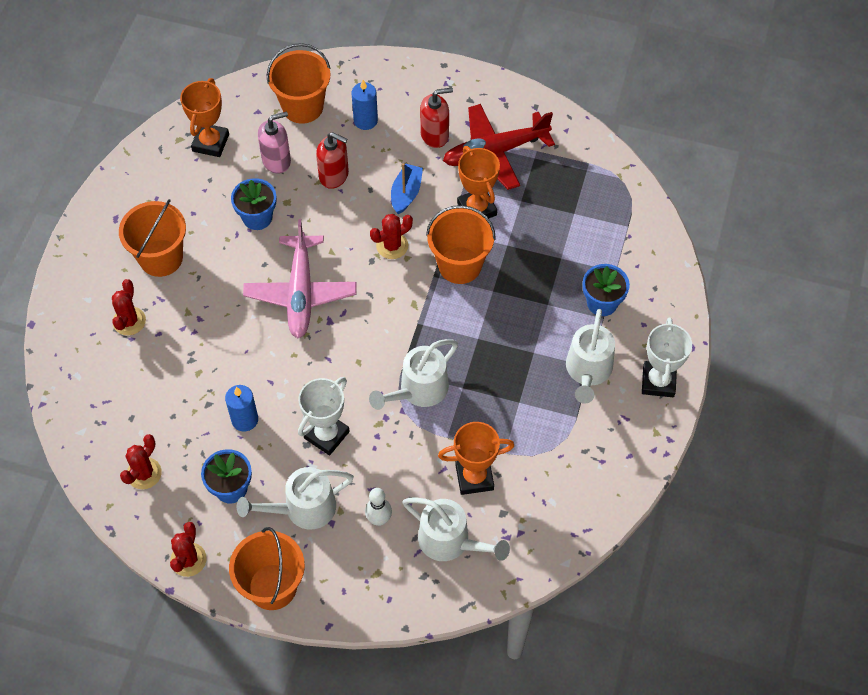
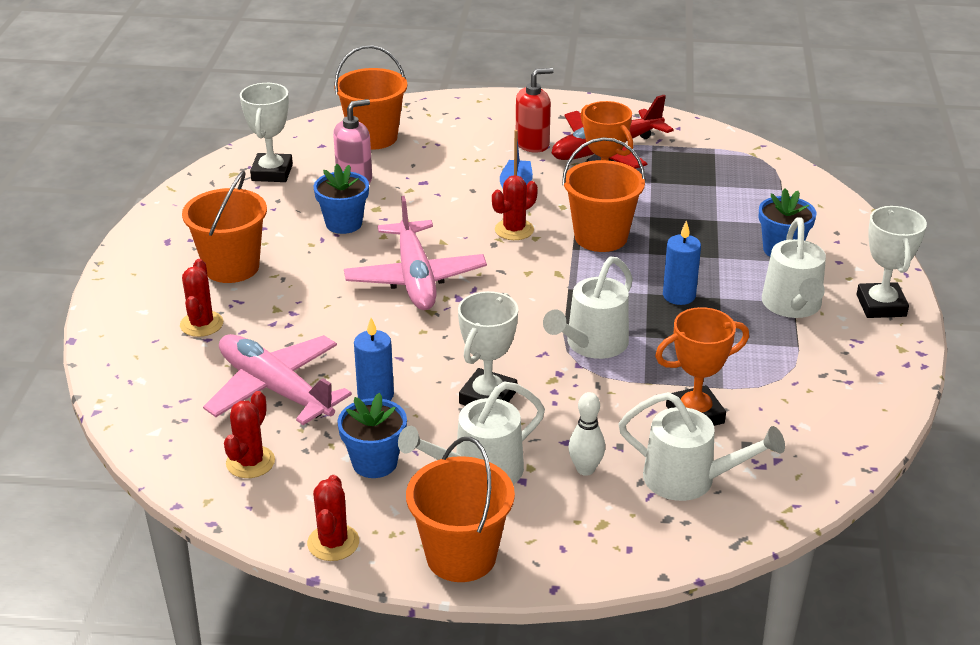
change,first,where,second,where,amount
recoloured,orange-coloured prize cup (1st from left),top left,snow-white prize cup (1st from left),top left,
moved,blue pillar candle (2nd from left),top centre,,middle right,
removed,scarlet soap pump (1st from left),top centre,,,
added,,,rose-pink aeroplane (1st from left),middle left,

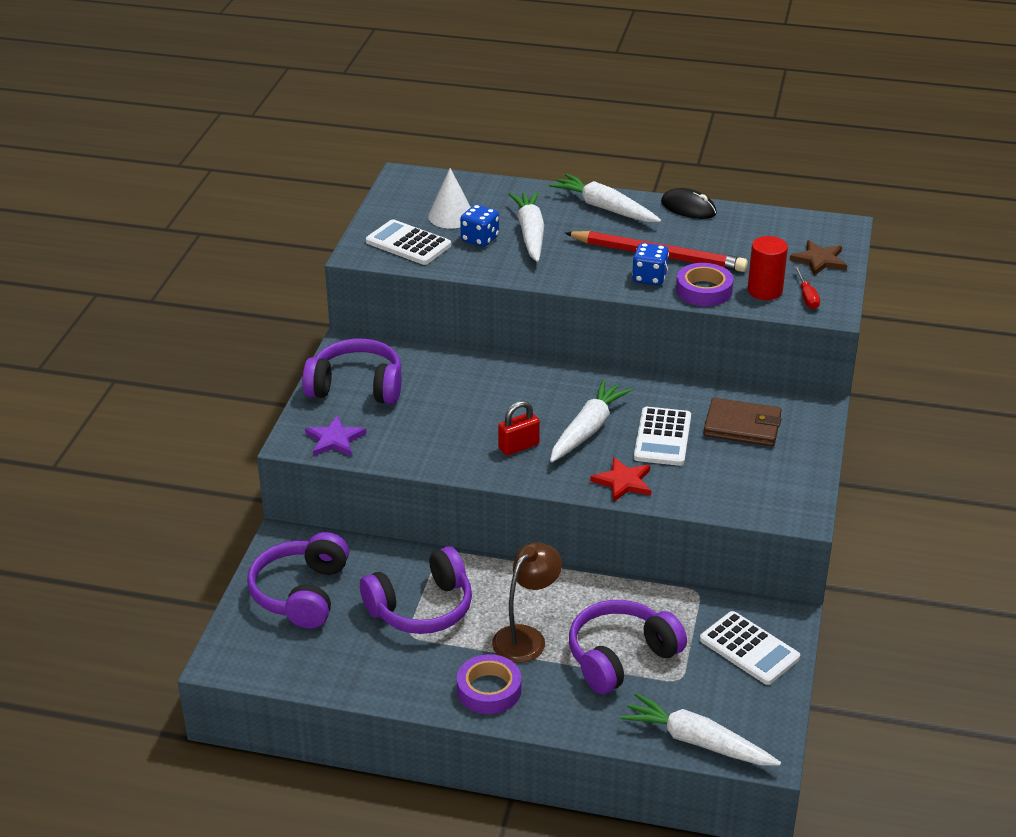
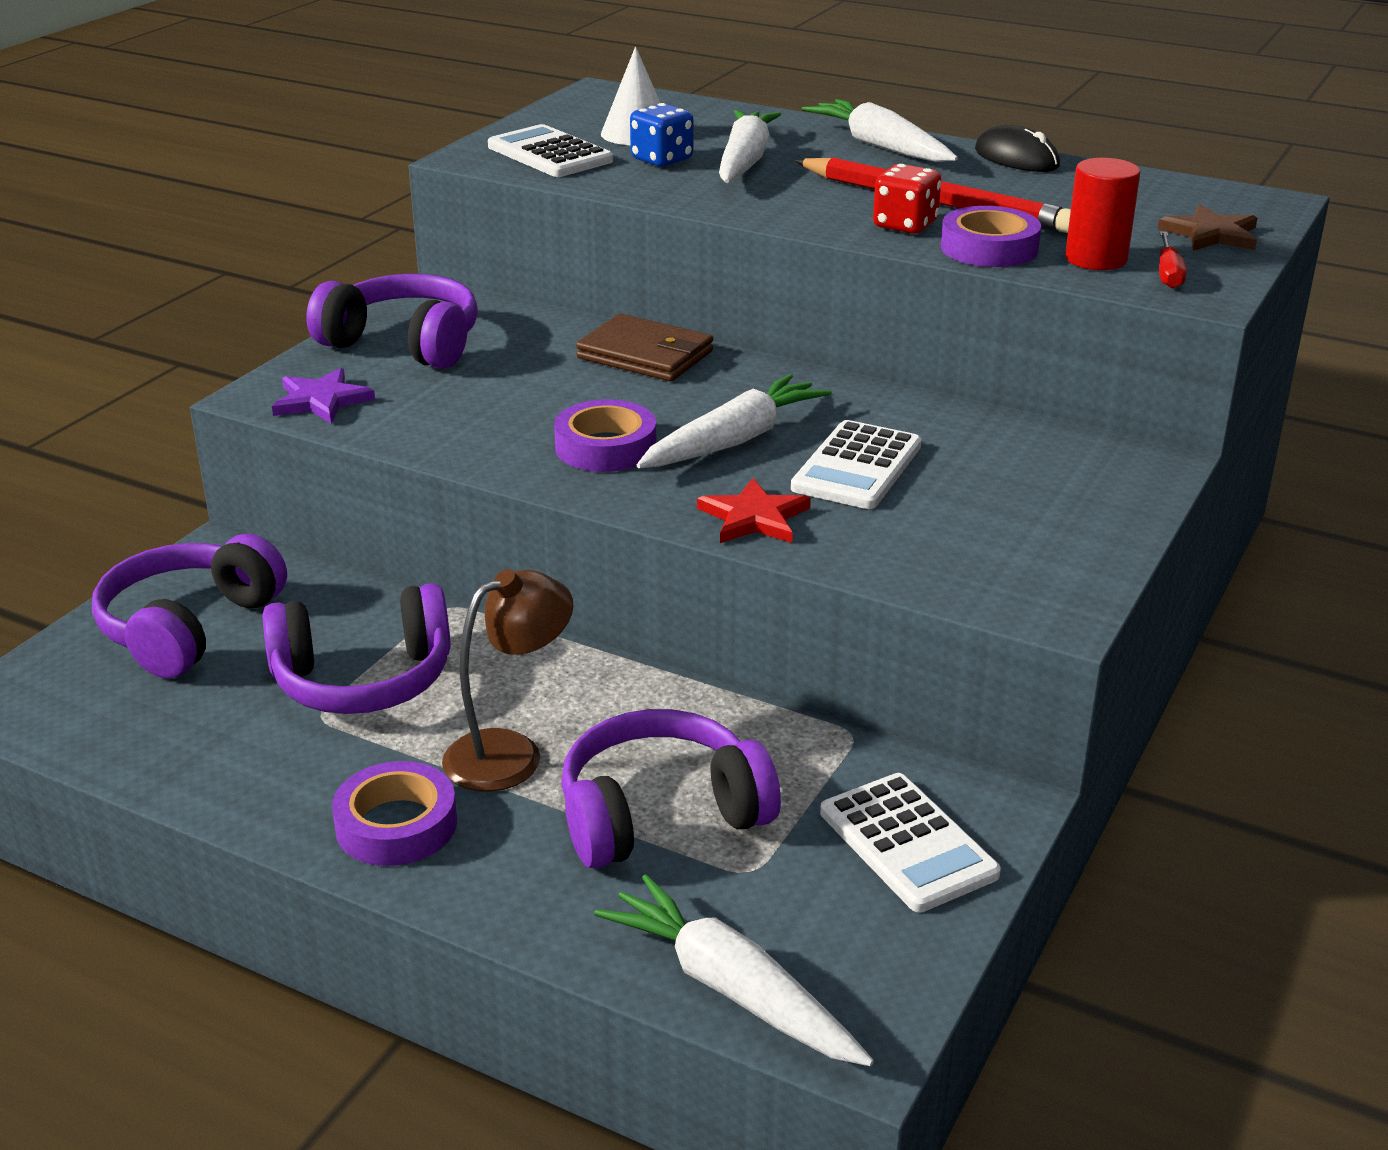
change,first,where,second,where,amount
recoloured,blue game die (2nd from left),top centre,scarlet game die,top centre,
moved,russet wallet,middle right,,top centre,
replaced,scarlet padlock,centre,violet roll of tape (2nd from left),centre,

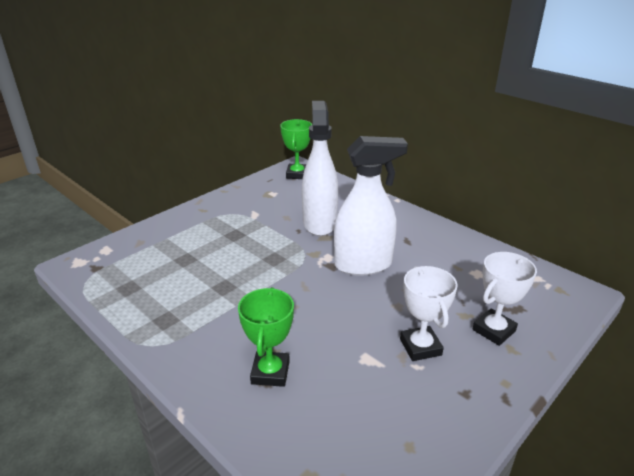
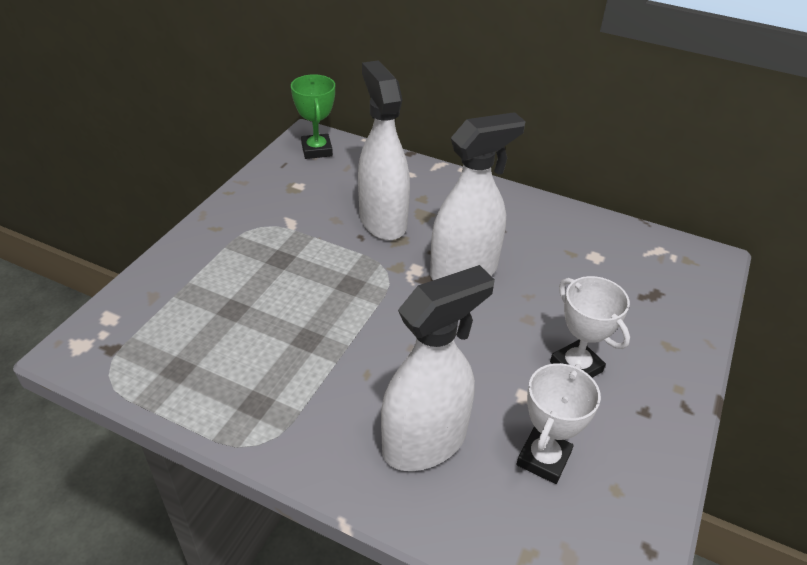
change,first,where,second,where,amount
moved,snow-white prize cup (2nd from left in the first image),middle right,snow-white prize cup (1st from left),bottom right,
replaced,green prize cup (1st from left),bottom centre,snow-white sprayer (2nd from left),centre,

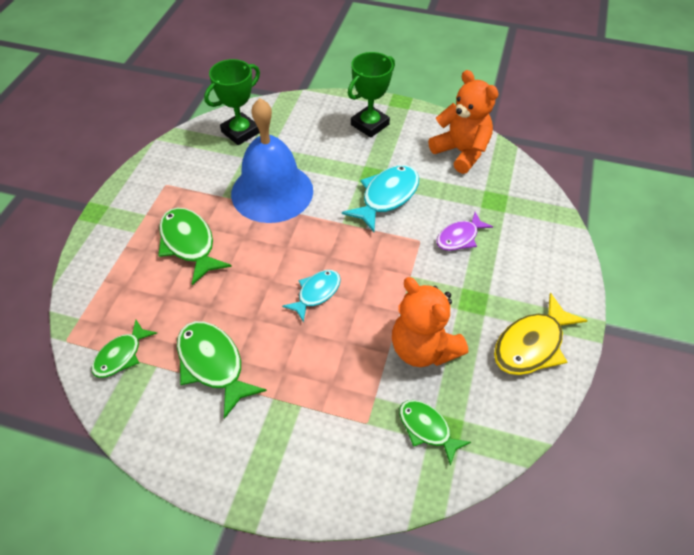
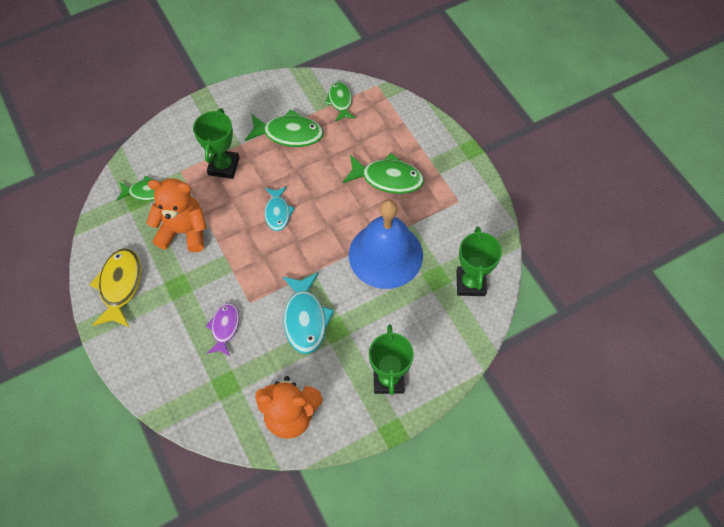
change,first,where,second,where,amount
added,,,green prize cup (1st from left),top left,

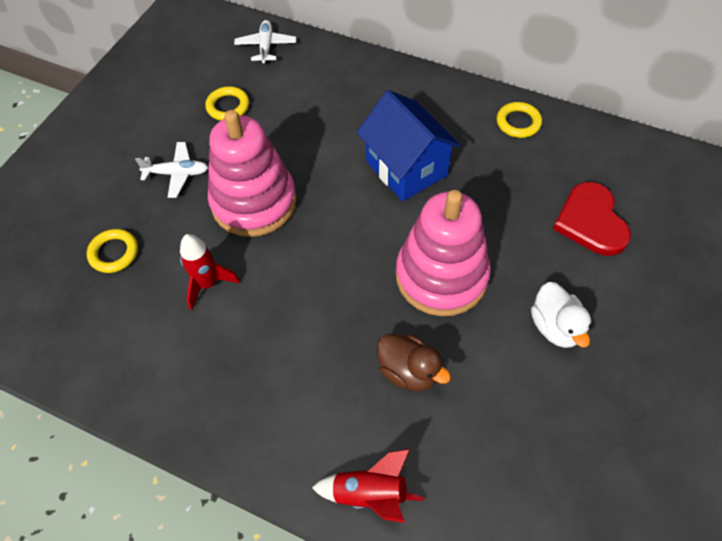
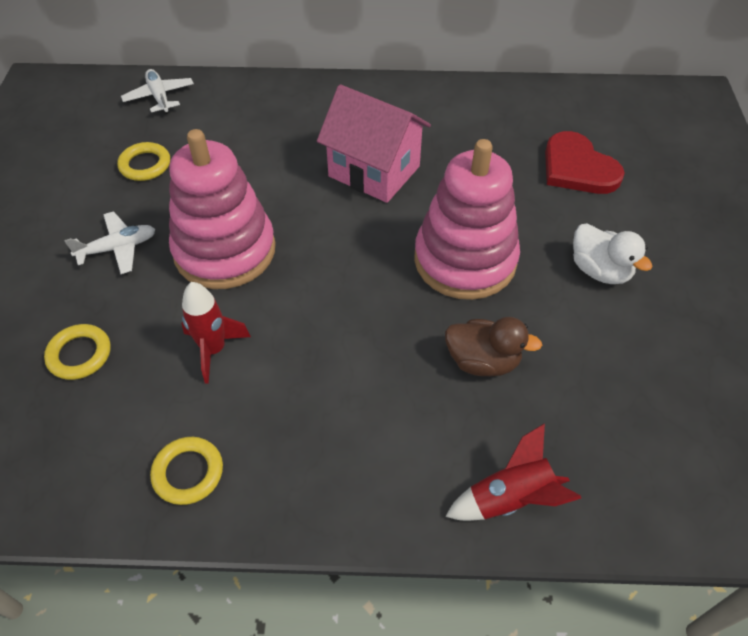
change,first,where,second,where,amount
recoloured,blue toy house,top centre,rose-pink toy house,top centre,
moved,golden ring (3rd from left),top right,,bottom left,

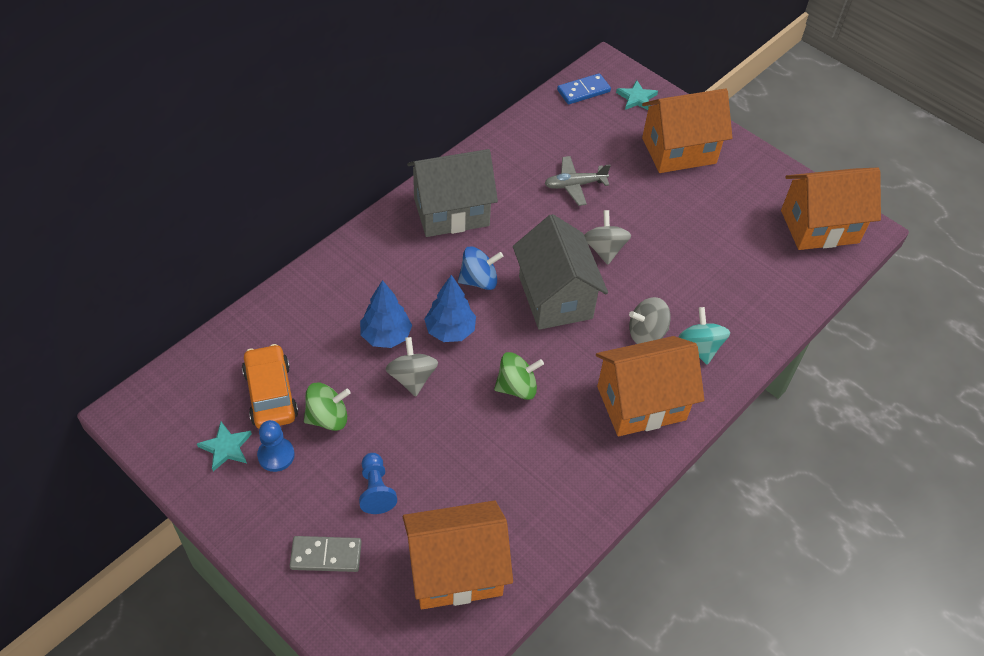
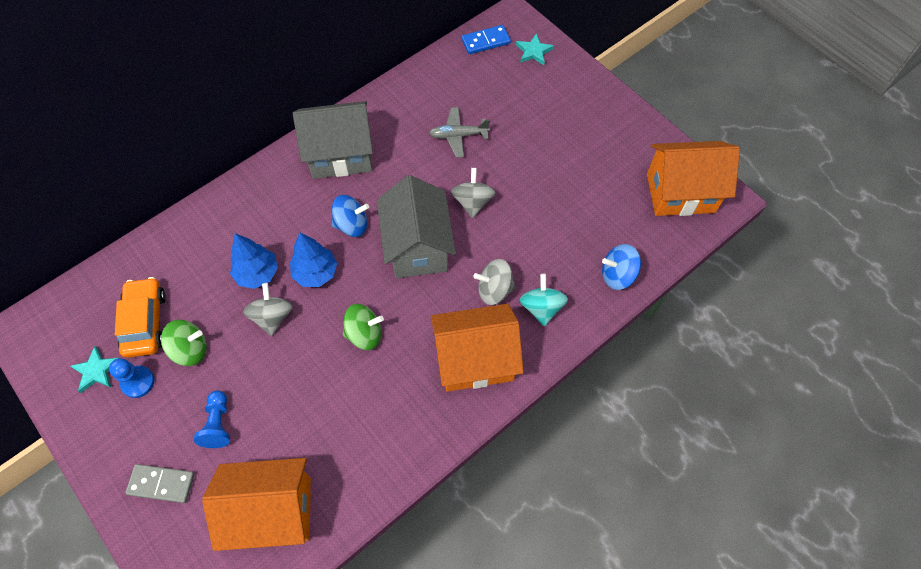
change,first,where,second,where,amount
removed,orange-coloured toy house (3rd from left),top right,,,
added,,,blue spinning top (2nd from left),middle right,

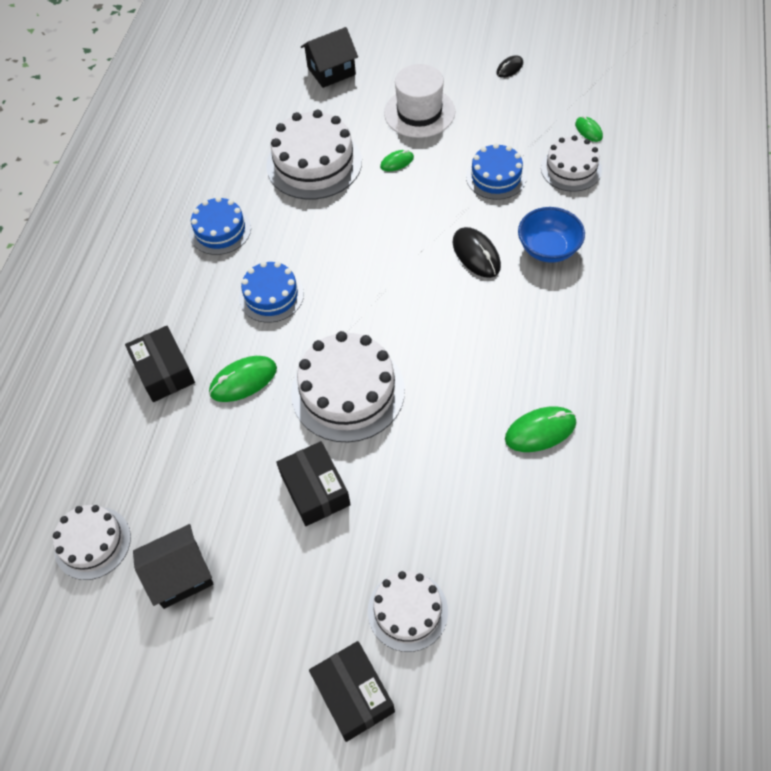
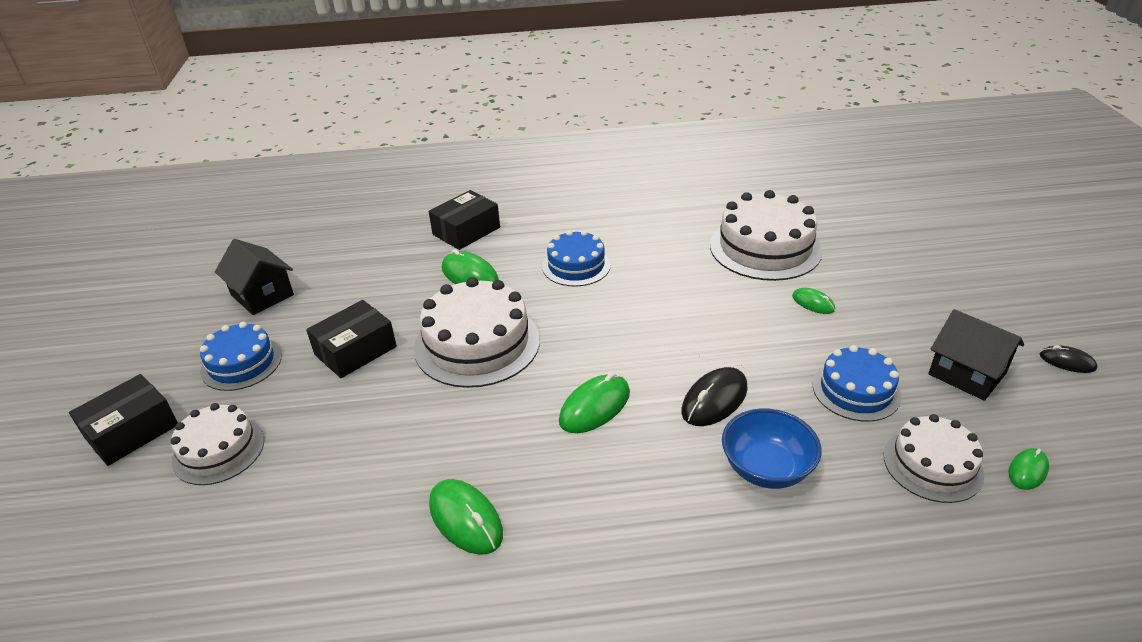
change,first,where,second,where,amount
moved,jet-black toy house (2nd from left),top centre,,middle right,
removed,snow-white hat,top centre,,,
moved,blue gateau (1st from left),top left,,middle left,
removed,snow-white gateau (1st from left),bottom left,,,
added,,,green mouse (3rd from left),centre,

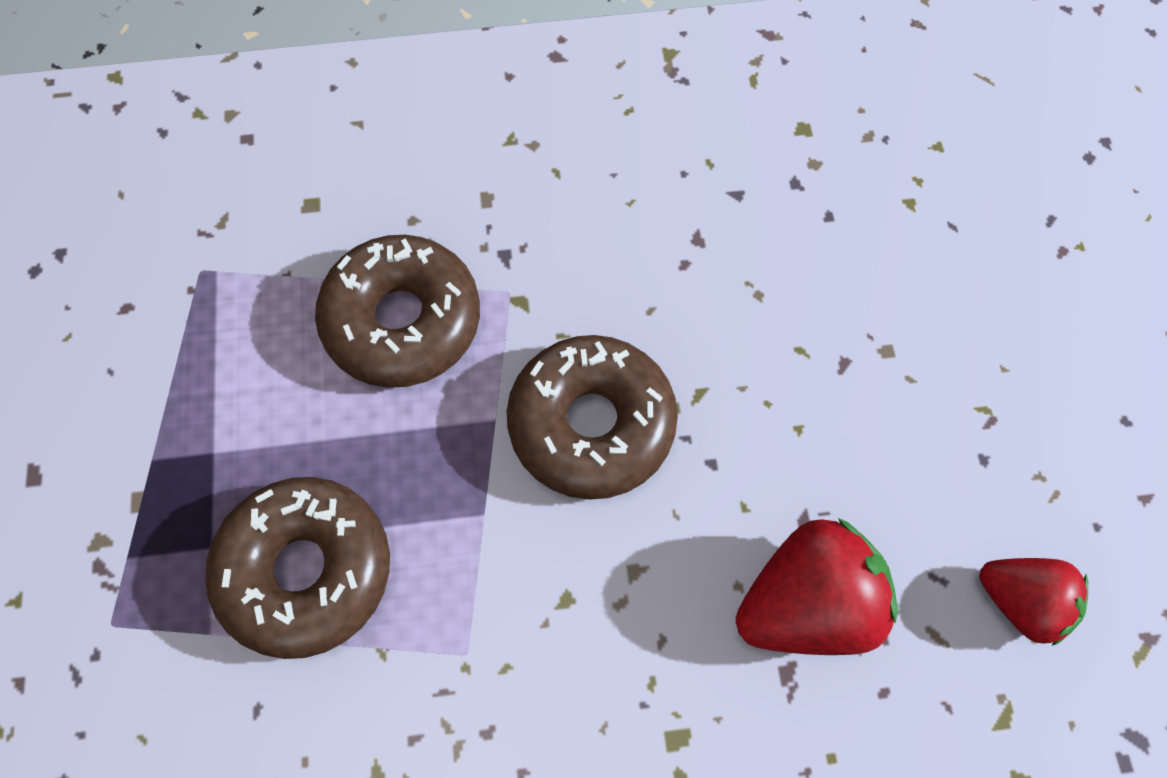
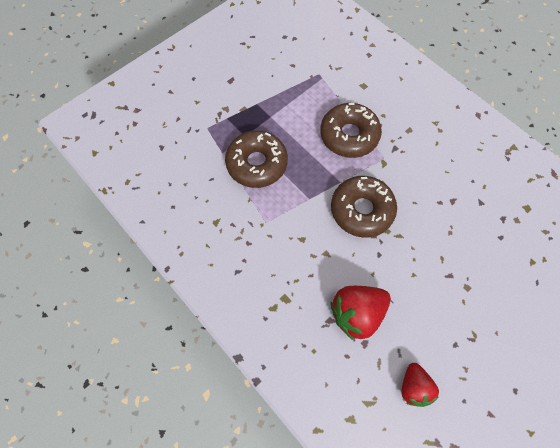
change,first,where,second,where,amount
turned,scarlet toy strawberry (1st from left),bottom right,,bottom centre,120 degrees clockwise

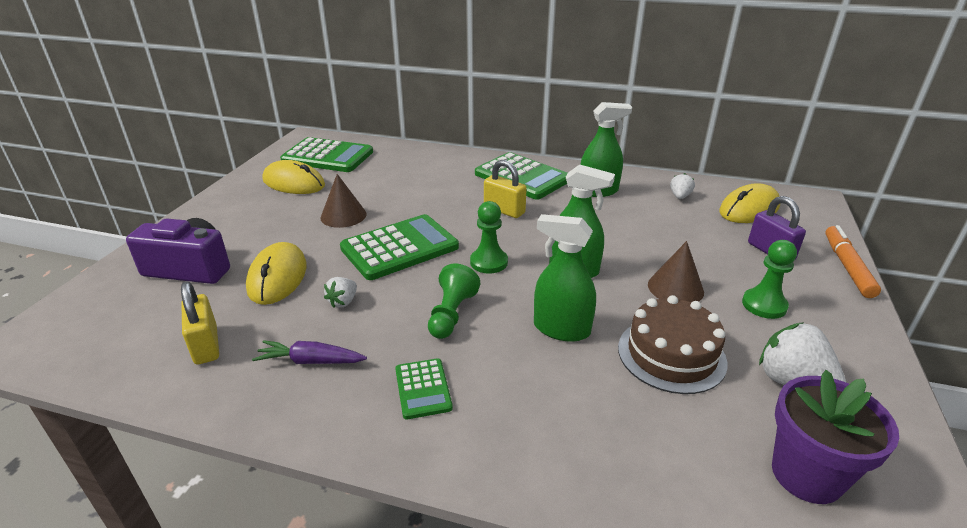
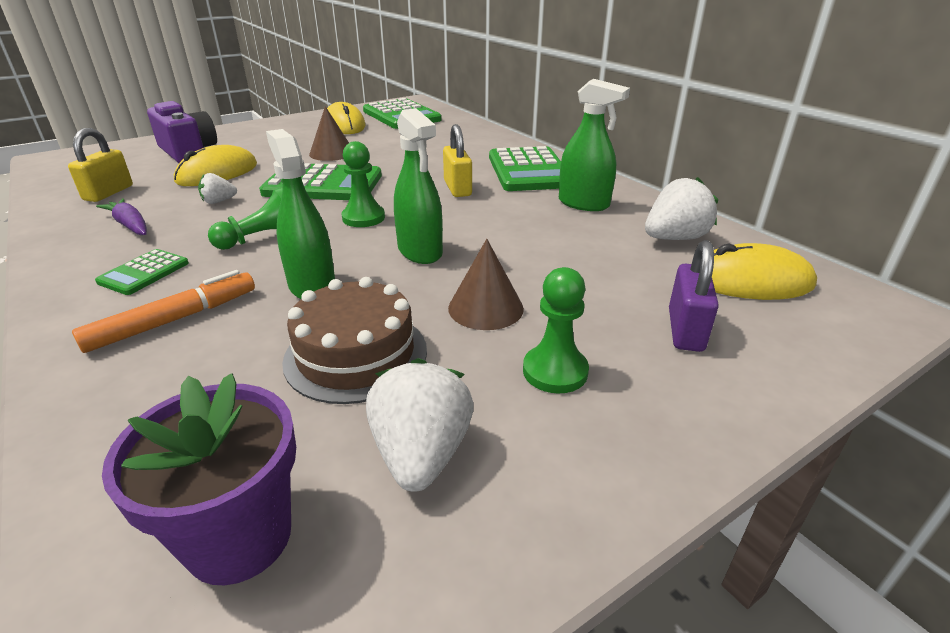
change,first,where,second,where,amount
resized,snow-white toy strawberry (2nd from left in the first image),middle right,snow-white toy strawberry (3rd from left),top right,x1.82
moved,orange-coloured marker pen,middle right,,middle left,

